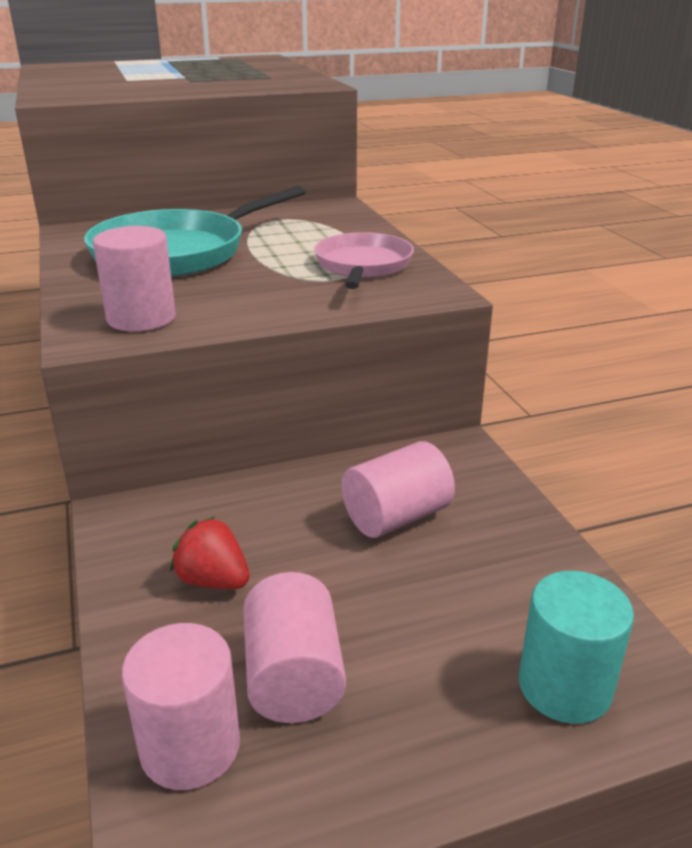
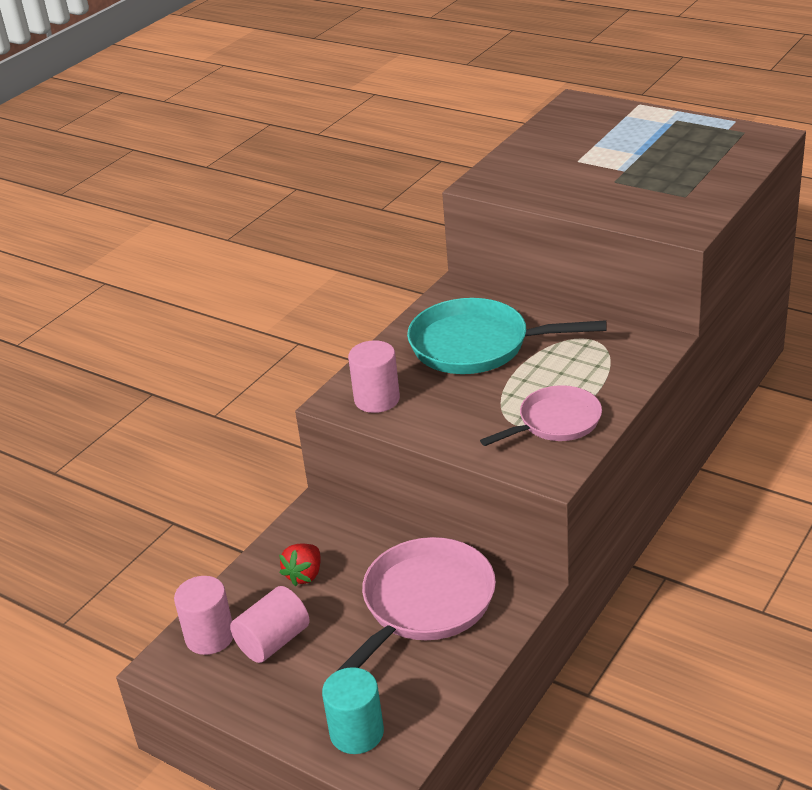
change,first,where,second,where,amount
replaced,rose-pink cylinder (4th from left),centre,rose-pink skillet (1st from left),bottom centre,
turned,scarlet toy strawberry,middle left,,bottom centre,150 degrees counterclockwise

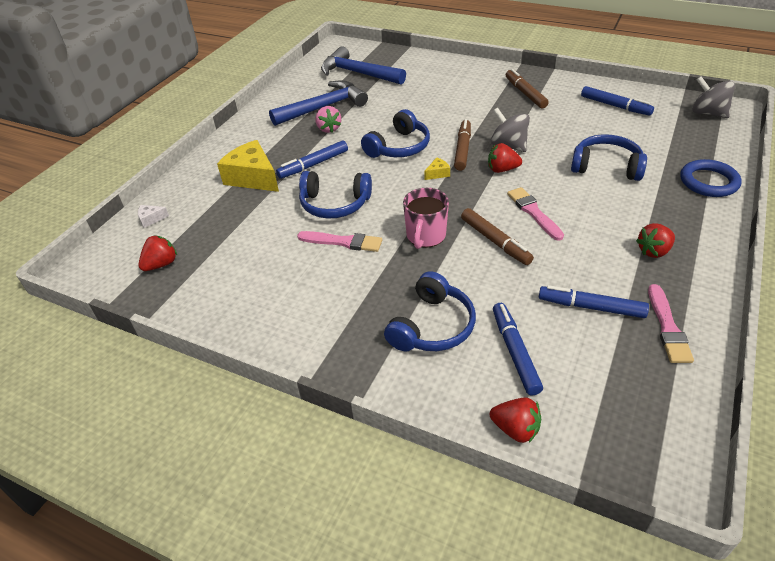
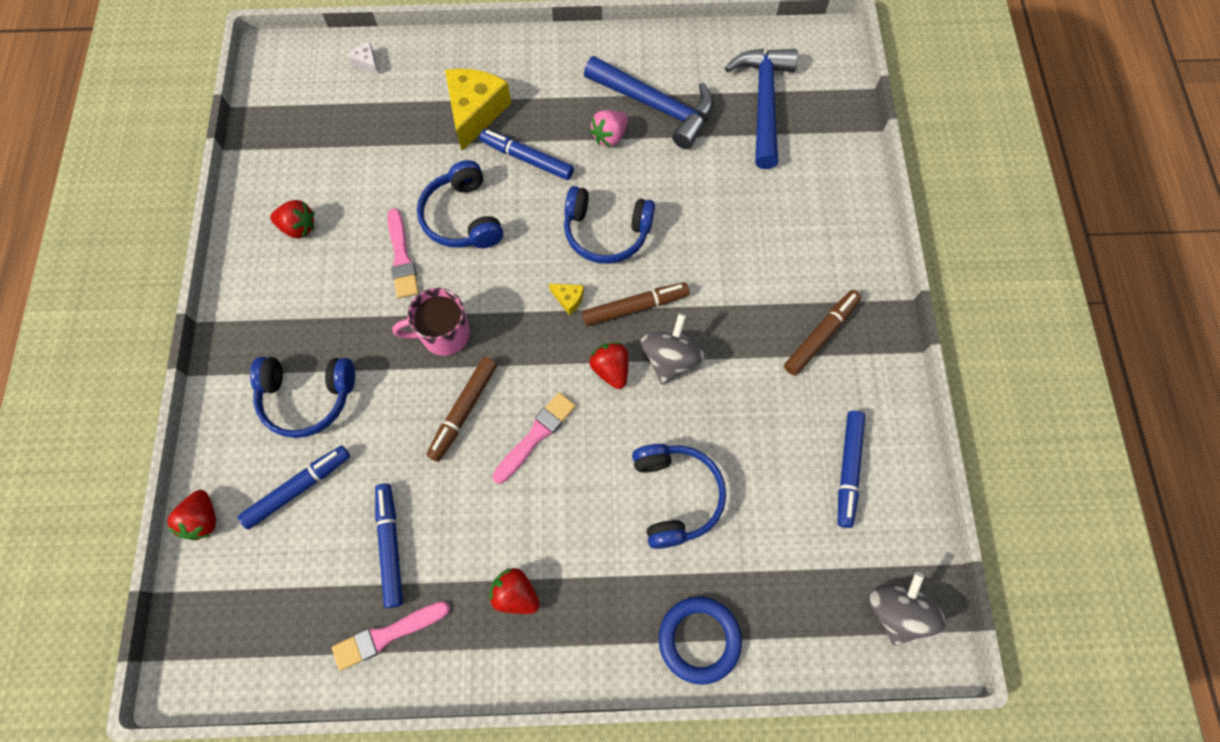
change,first,where,second,where,amount
moved,scarlet toy strawberry (1st from left in the first image),middle left,scarlet toy strawberry (2nd from left),top left,

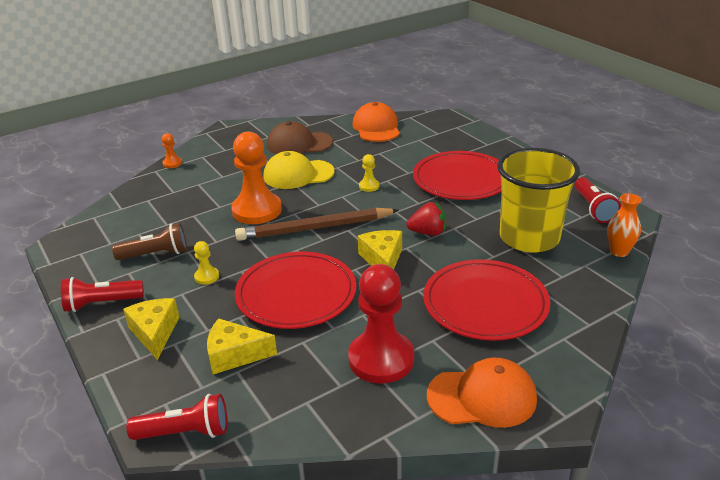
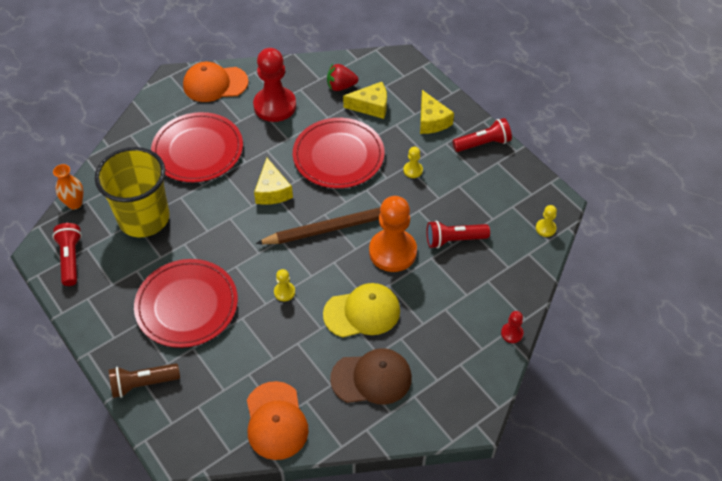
change,first,where,second,where,amount
recoloured,orange-coloured game pawn (1st from left),top left,scarlet game pawn (2nd from left),bottom right,
moved,scarlet toy strawberry,centre,,top centre,
moved,russet pocket torch,middle left,,bottom left,
moved,scarlet pocket torch (2nd from left),bottom left,,centre,
added,,,golden game pawn (3rd from left),middle right,

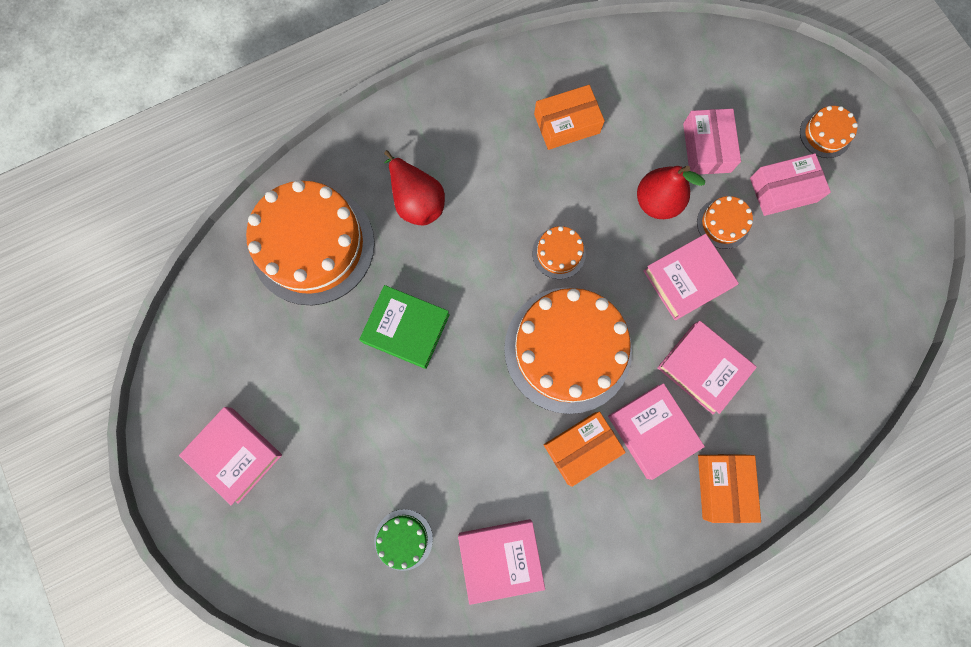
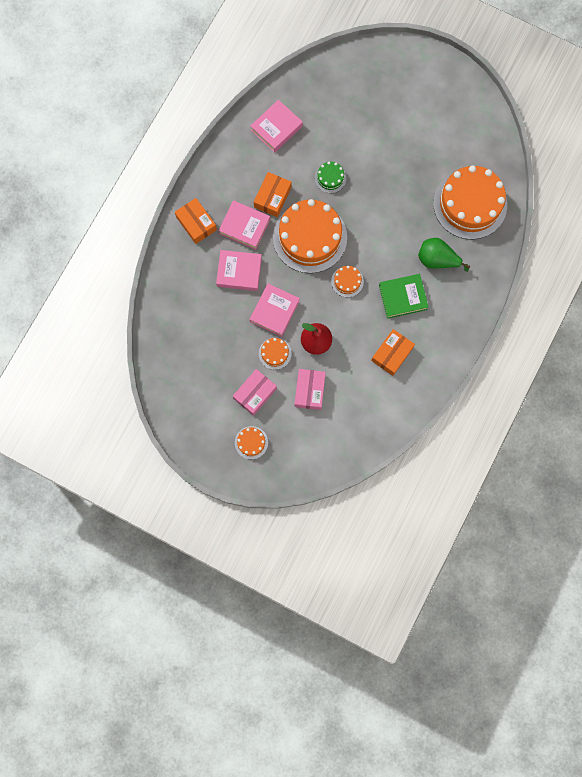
change,first,where,second,where,amount
turned,rose-pink box (1st from left in the first image),top right,rose-pink box (2nd from left),centre,45 degrees clockwise
recoloured,scarlet pear (1st from left),top centre,green pear,top right,
moved,green hardcover,centre,,middle right,
removed,rose-pink hardcover (1st from left),bottom left,,,
moved,green gateau,bottom centre,,top centre,

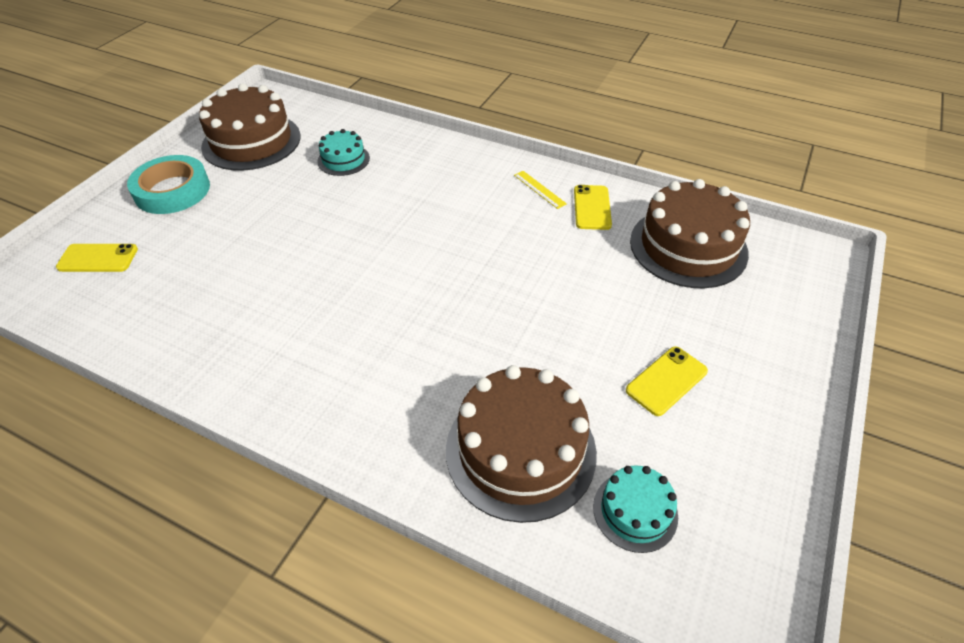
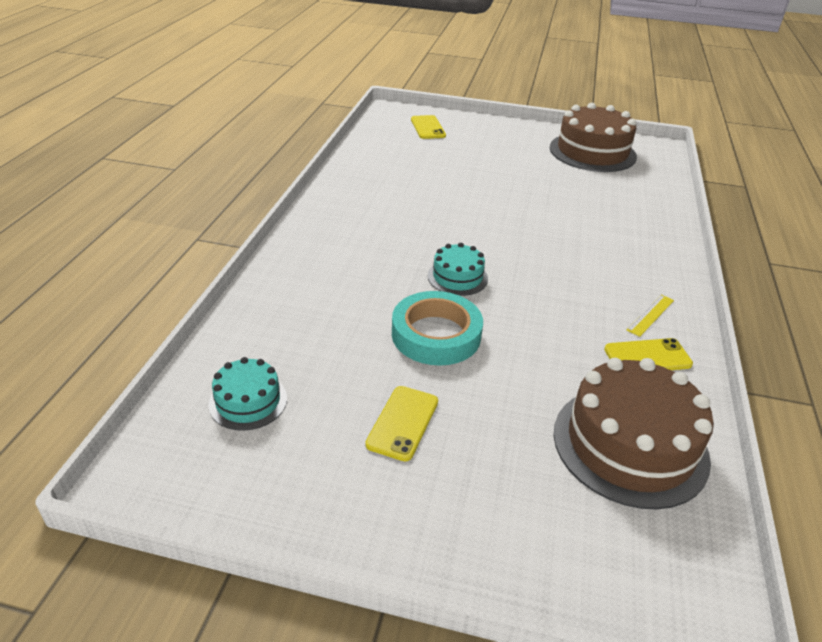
change,first,where,second,where,amount
moved,aqua gateau (1st from left in the first image),top centre,aqua gateau (2nd from left),centre,
moved,aqua roll of tape,top left,,centre,
turned,golden smartphone (3rd from left in the first image),middle right,golden smartphone (1st from left),centre,75 degrees clockwise
removed,russet gateau (2nd from left),bottom centre,,,

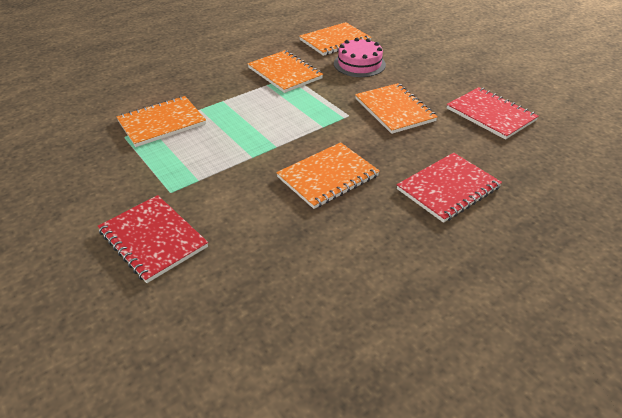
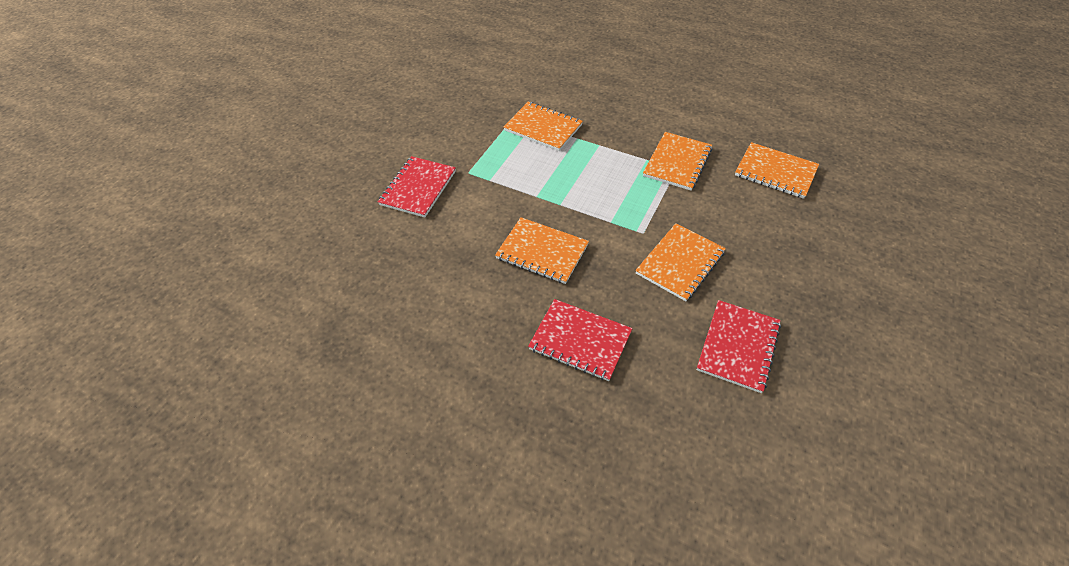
change,first,where,second,where,amount
removed,rose-pink gateau,top centre,,,

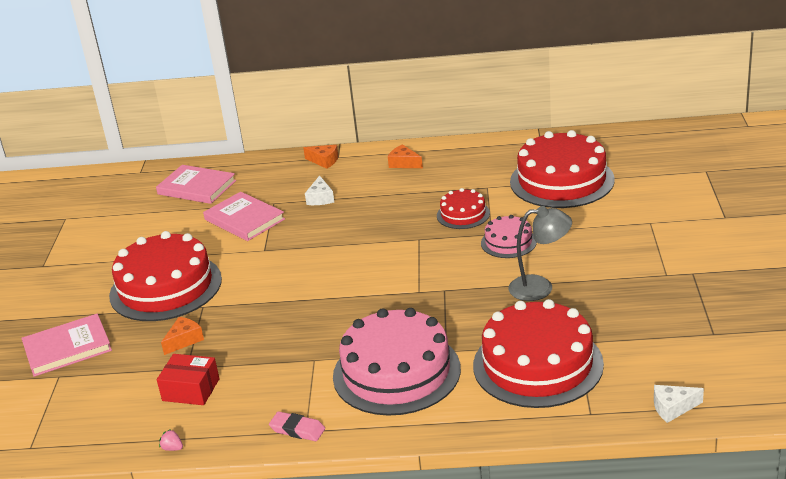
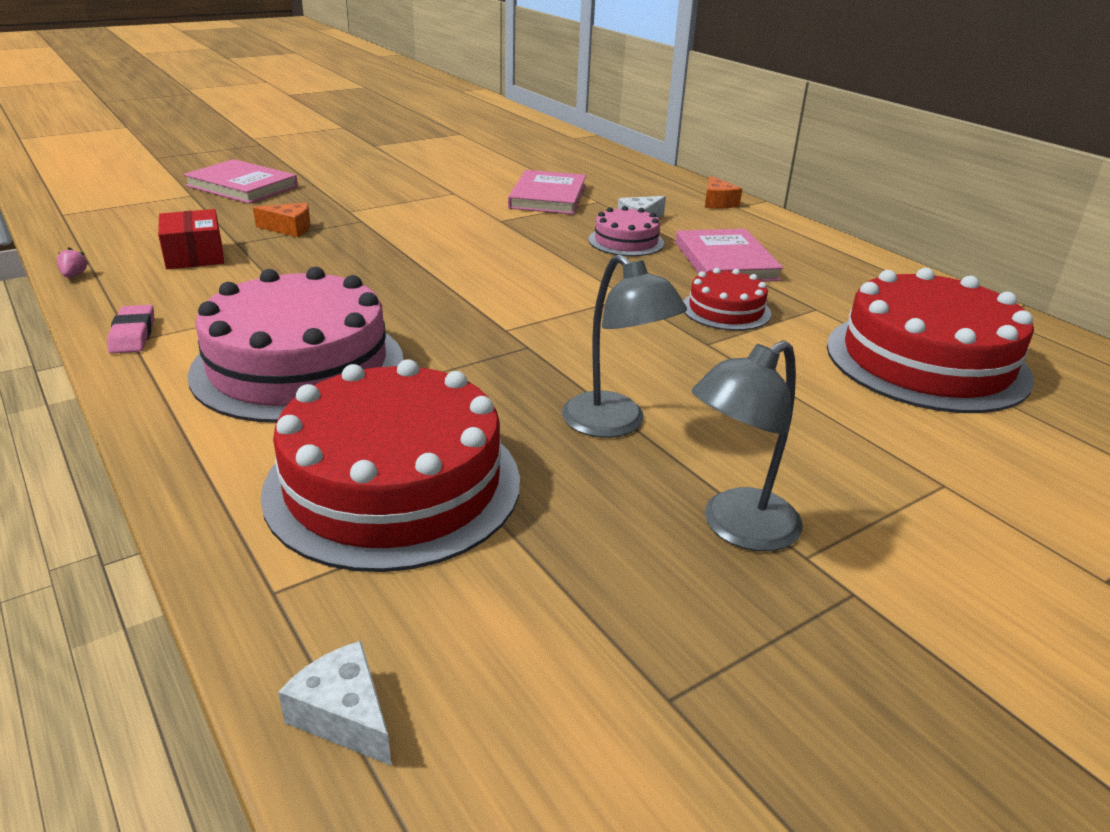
change,first,where,second,where,amount
removed,orange-coloured piece of cheese (3rd from left),top centre,,,
moved,rose-pink hardcover (2nd from left in the first image),middle left,rose-pink hardcover (3rd from left),top centre,
moved,rose-pink gateau (2nd from left),centre,,top centre,
removed,scarlet gateau (1st from left),middle left,,,
added,,,grey reading lamp (2nd from left),middle right,

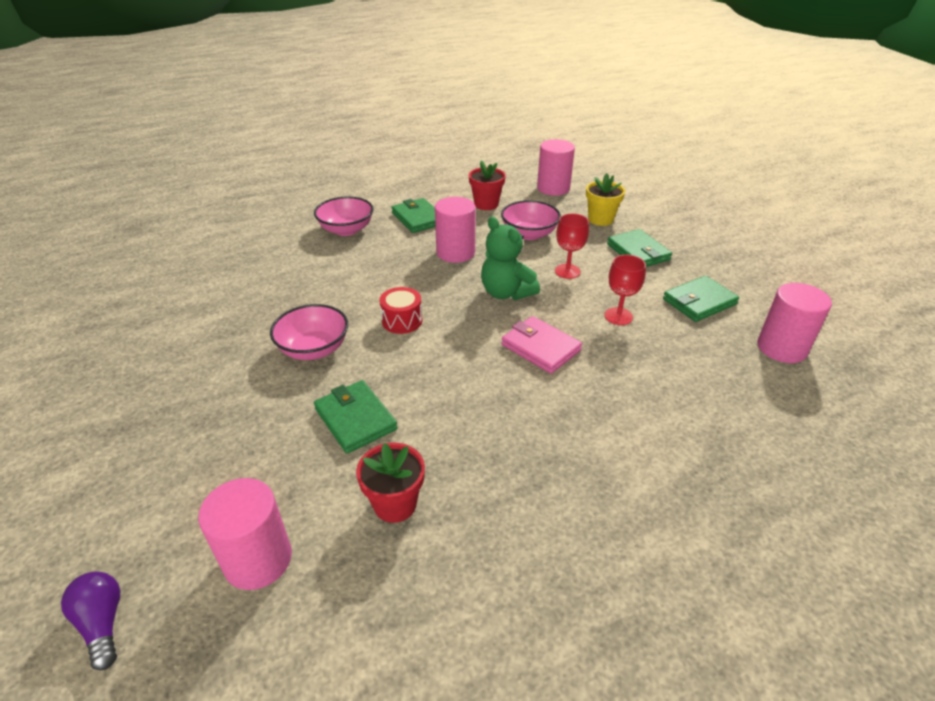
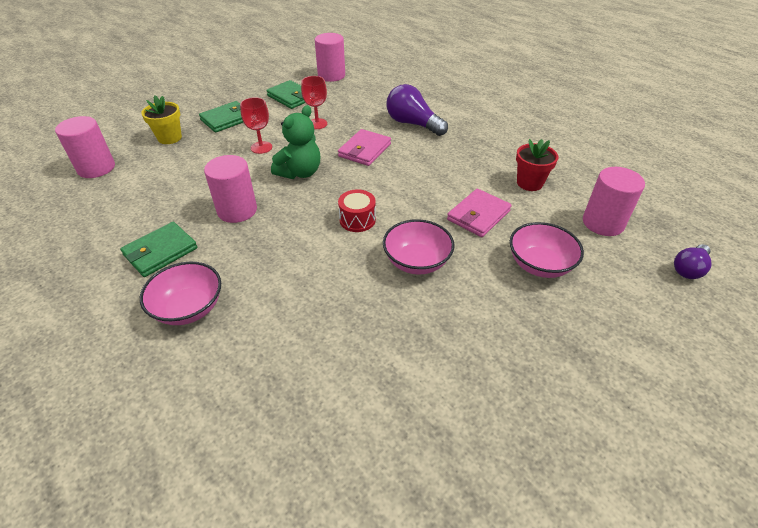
change,first,where,second,where,amount
removed,scarlet potted plant (2nd from left),top centre,,,
moved,rose-pink deep dish (3rd from left),top centre,,middle right,
recoloured,green wallet (1st from left),centre,rose-pink wallet (2nd from left),centre,
added,,,violet lightbulb (1st from left),top centre,

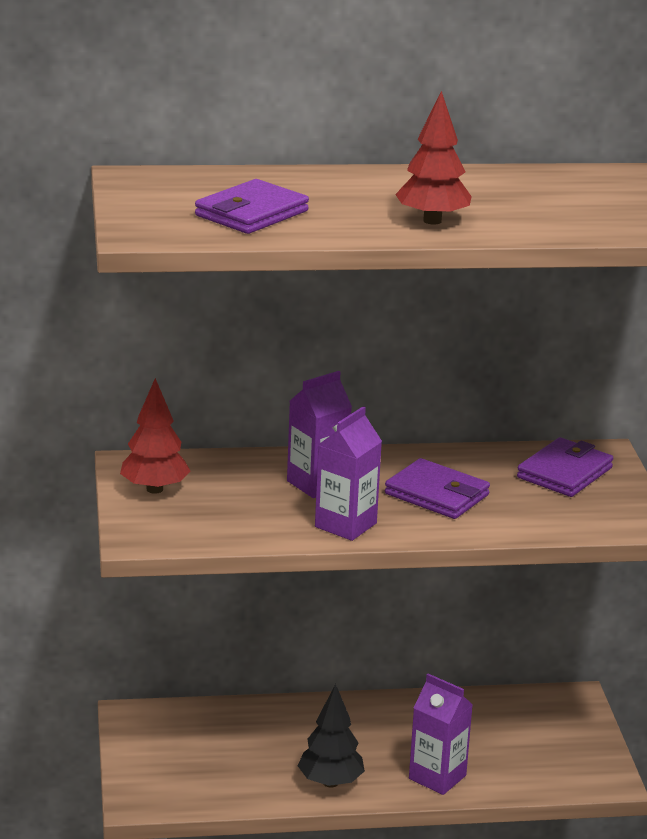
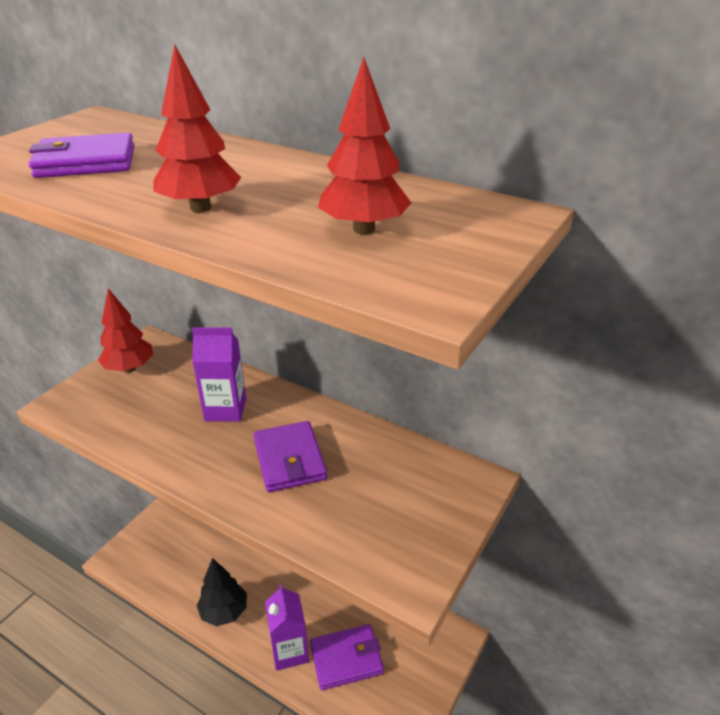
change,first,where,second,where,amount
removed,violet carton (2nd from left),centre,,,
moved,violet wallet (3rd from left),middle right,,bottom centre,
added,,,scarlet toy tree (3rd from left),top centre,

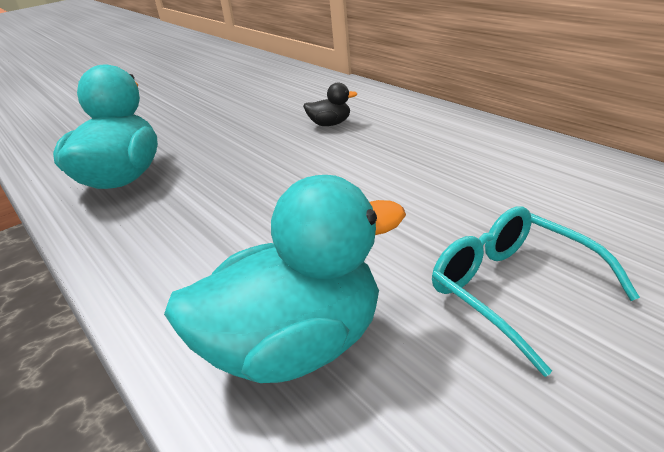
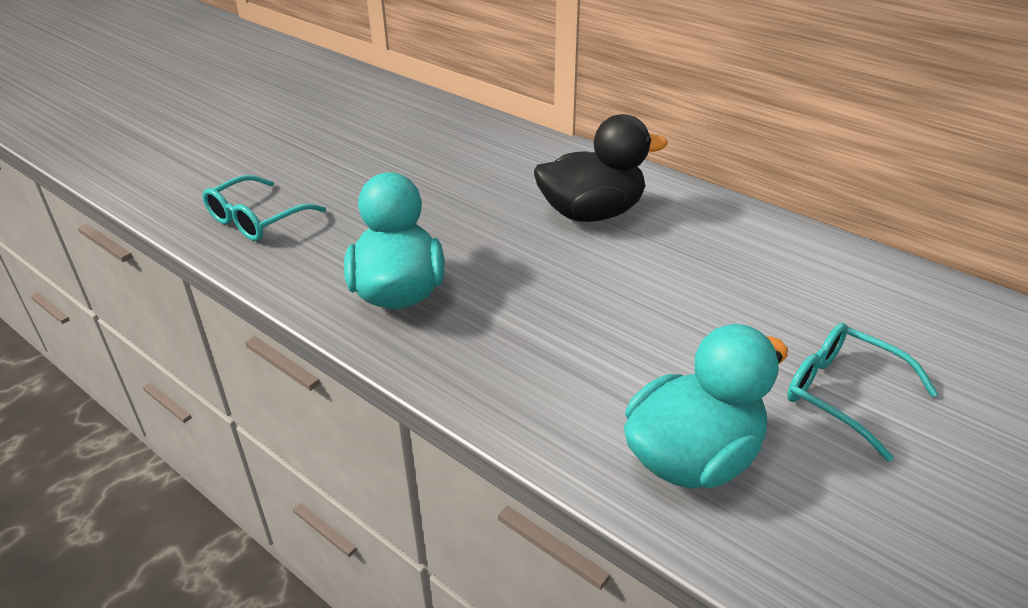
change,first,where,second,where,amount
resized,jet-black toy duck,top centre,,top centre,x2.28
added,,,aqua spectacles (1st from left),middle left,

